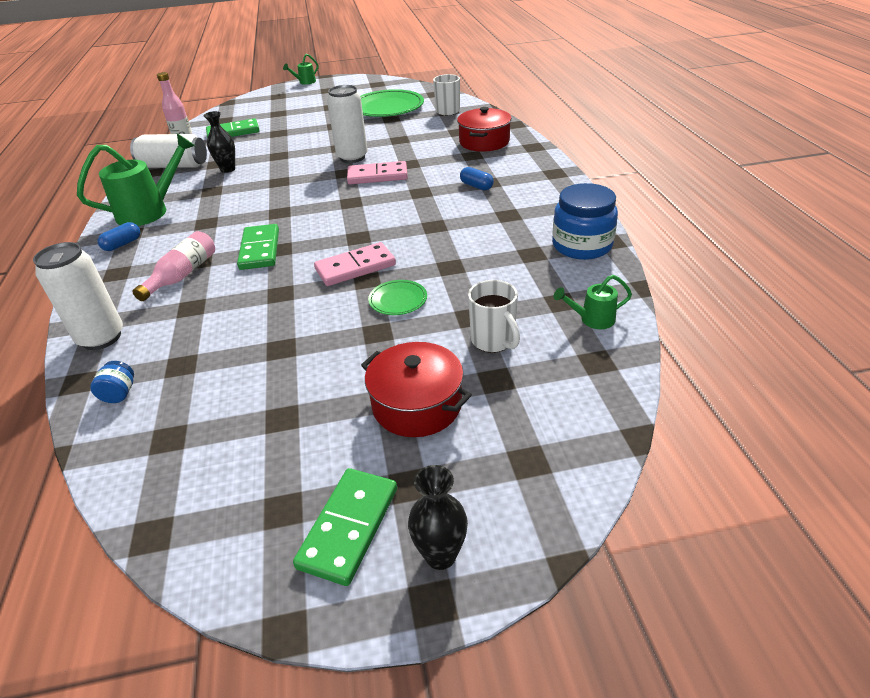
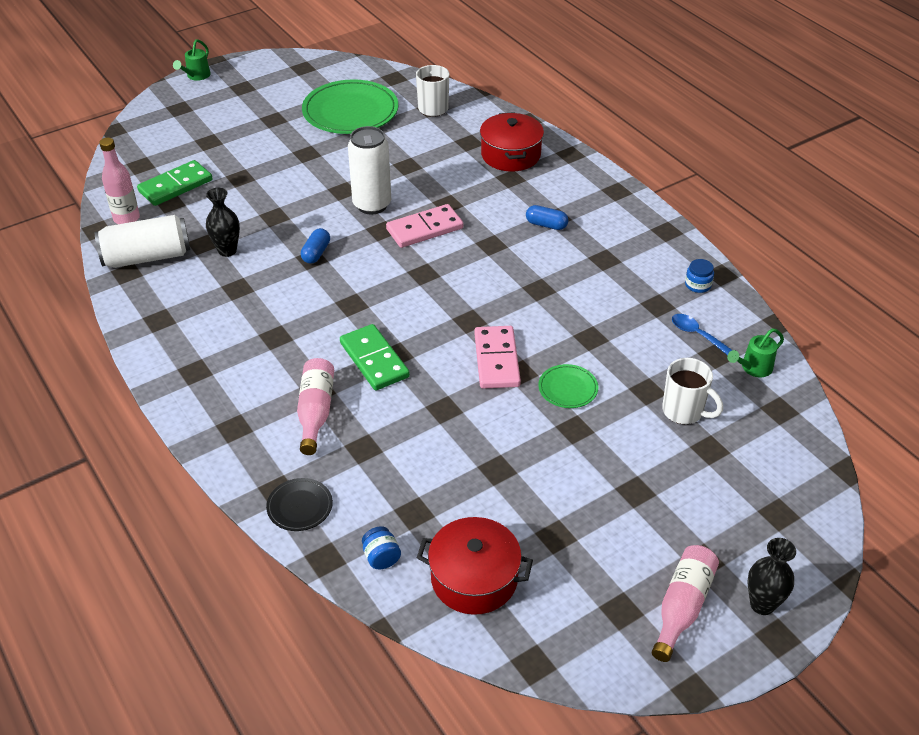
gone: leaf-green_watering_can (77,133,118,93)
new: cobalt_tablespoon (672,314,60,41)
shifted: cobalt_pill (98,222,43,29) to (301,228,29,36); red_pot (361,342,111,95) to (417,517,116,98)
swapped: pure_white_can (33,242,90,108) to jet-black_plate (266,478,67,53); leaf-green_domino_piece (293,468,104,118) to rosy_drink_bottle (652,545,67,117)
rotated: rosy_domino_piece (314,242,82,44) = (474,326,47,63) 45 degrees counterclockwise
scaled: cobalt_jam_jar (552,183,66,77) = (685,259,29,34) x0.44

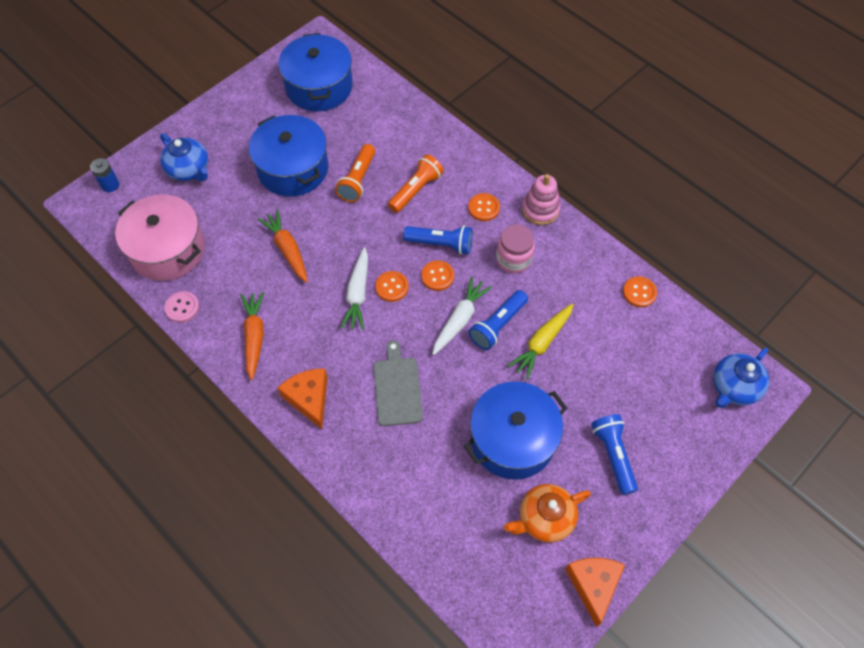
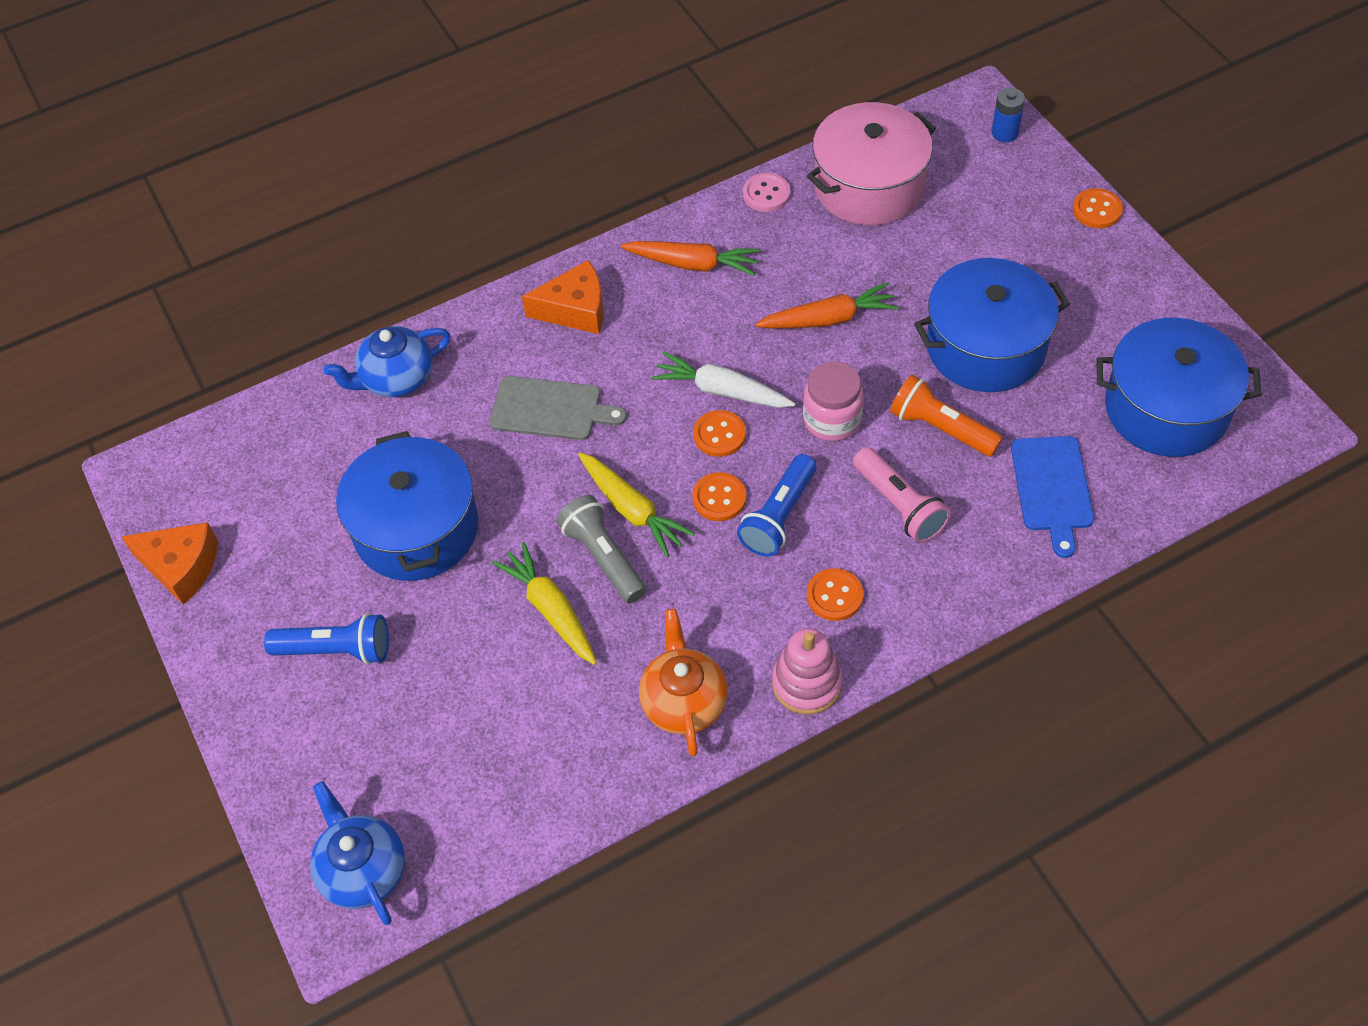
new: cobalt_bread_board (1011,436,83,122)
shifted: cobalt_teapot (160,133,48,48) to (323,326,127,71); orange_teapot (504,484,87,59) to (639,609,89,147); rosy_jam_jar (496,225,39,48) to (803,362,61,79); orange_shirt_button (623,277,34,30) to (1073,188,50,40)
repainted: cobalt_torch (469,290,59,60) to gray_torch (557,495,90,108); pure_white_carrot (432,277,60,78) to bright_yellow_carrot (578,452,117,105); orange_torch (388,154,56,59) to rosy_torch (853,447,98,96)

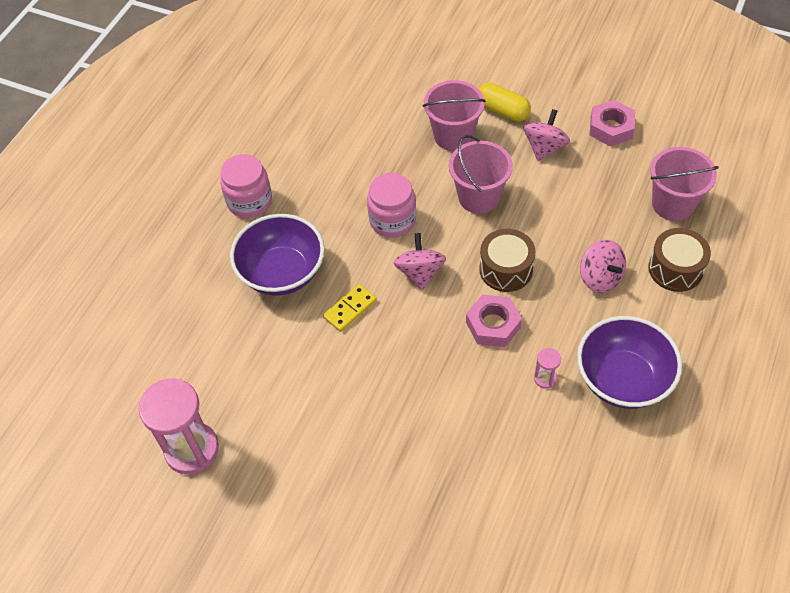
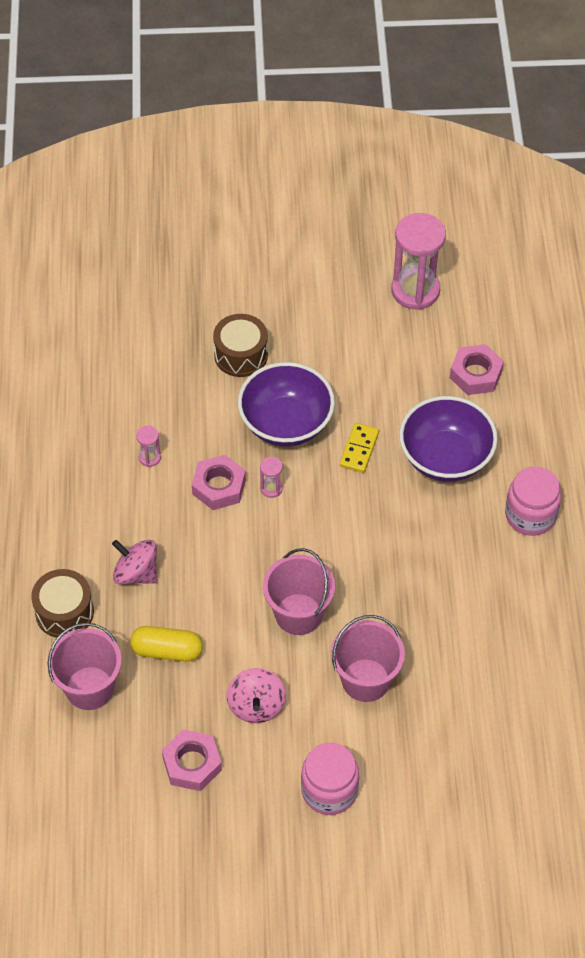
gone: rosy_whirligig (393,233,53,57)
new: rosy_hourglass (260,457,23,41); rosy_hexagon_nut (450,344,54,51)
shifted: bright_yellow_pill (478,83,53,38) to (130,626,73,36); russet_snare_drum (479,229,57,63) to (213,314,55,63); royal_purple_bowl (577,316,105,93) to (238,362,97,84); rosy_jam_jar (367,173,49,65) to (301,743,58,72)

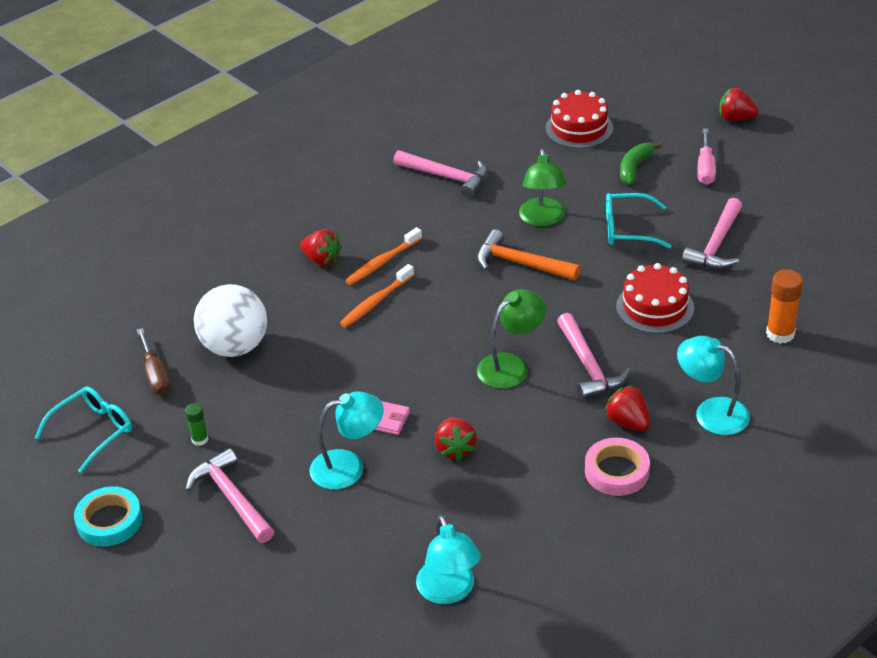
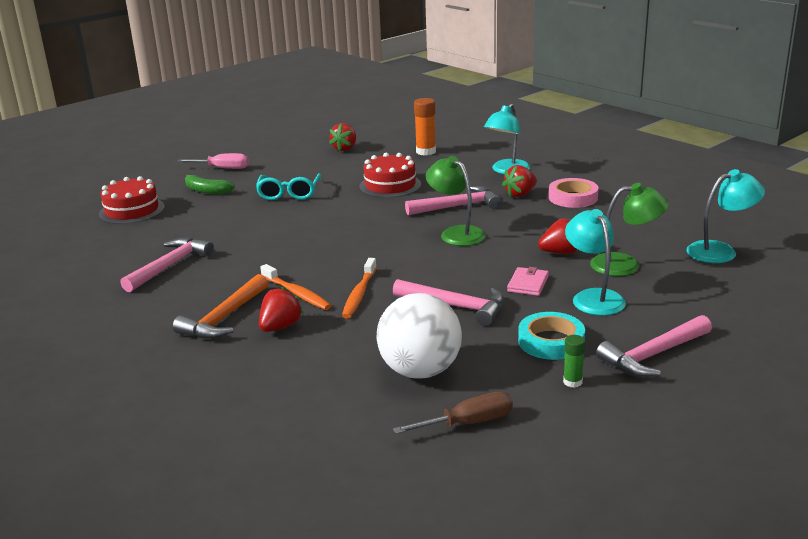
gone: aqua_glasses (35,386,97,87)
shifted: orange_hammer (477,229,103,52) to (173,274,95,65); red_berry (720,88,39,33) to (329,123,27,28); rosy_hammer (682,198,60,71) to (393,279,111,47); aqua_tape (74,486,68,60) to (518,312,67,48); leaf-green_lamp (519,149,48,78) to (590,183,79,93)
rotated: orange_tooth_brush (340,264,74,64) = (342,258,35,61) 60 degrees clockwise

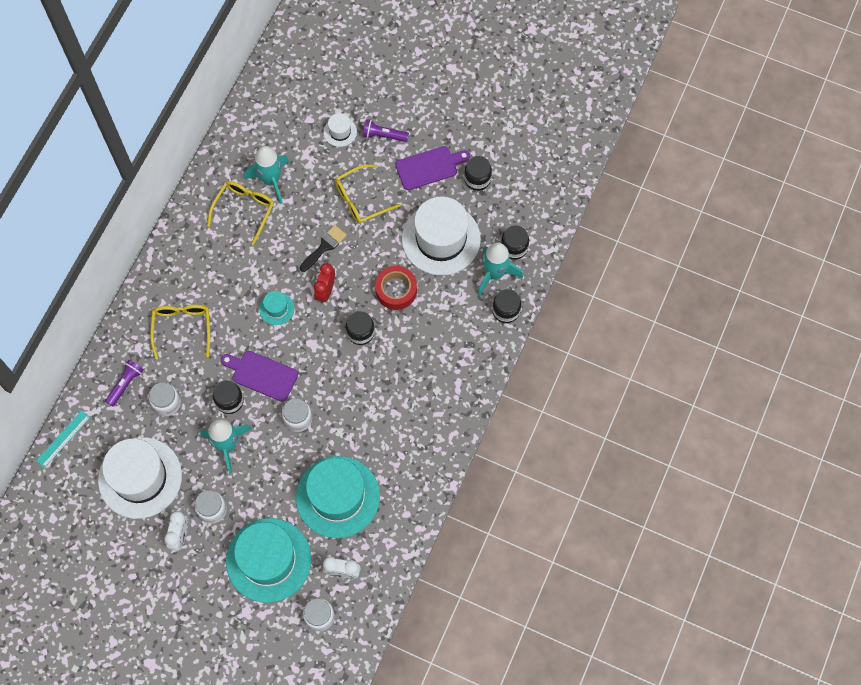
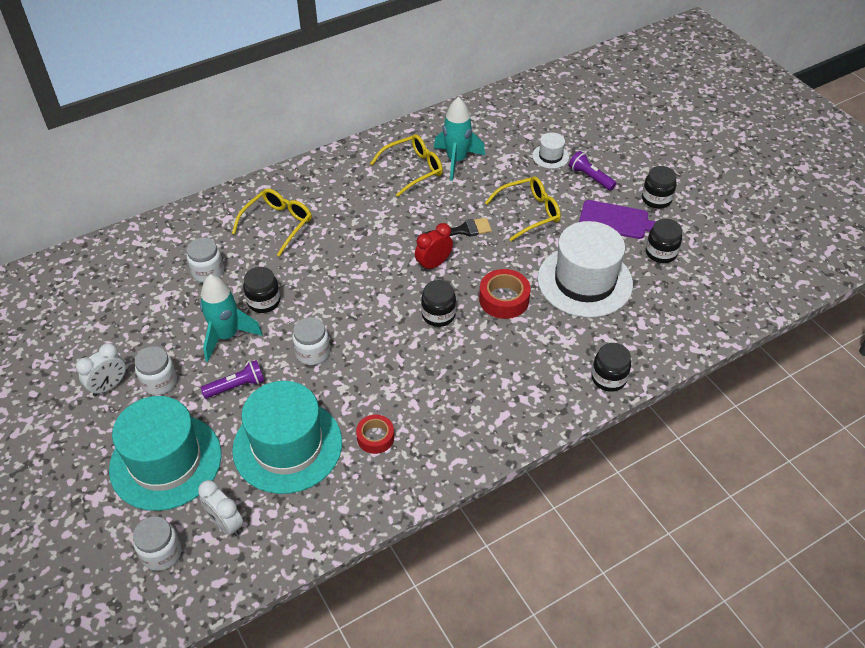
gone: aqua_measuring_stick (36,410,54,58); pure_white_tall_hat (98,437,84,82); royal_purple_bread_board (221,351,77,51); aqua_tall_hat (259,291,35,34); aqua_toy_rocket (478,242,45,54)
new: red_tape (356,415,38,39)
shifted: royal_purple_torch (105,359,39,47) to (201,360,64,38); jet-black_jam_jar (501,225,28,35) to (642,166,35,43)
rotated: bright_yellow_glasses (335,164,66,60) = (485,176,76,65) 150 degrees clockwise

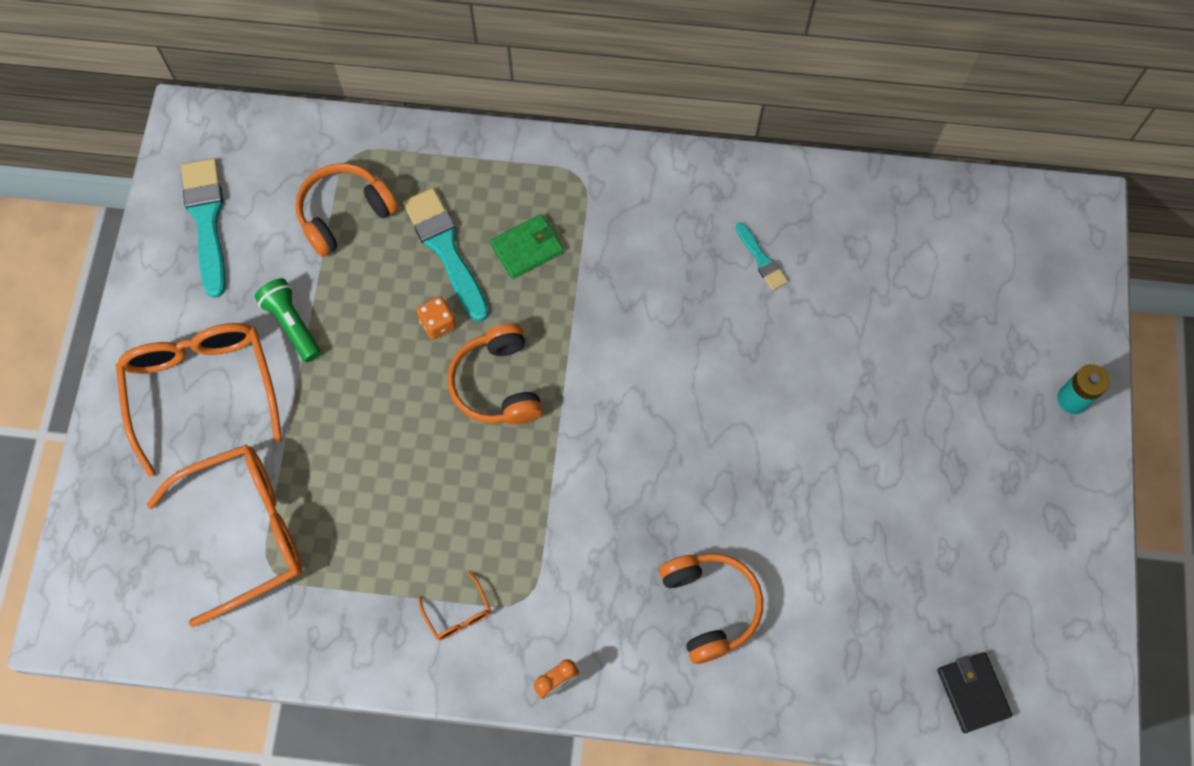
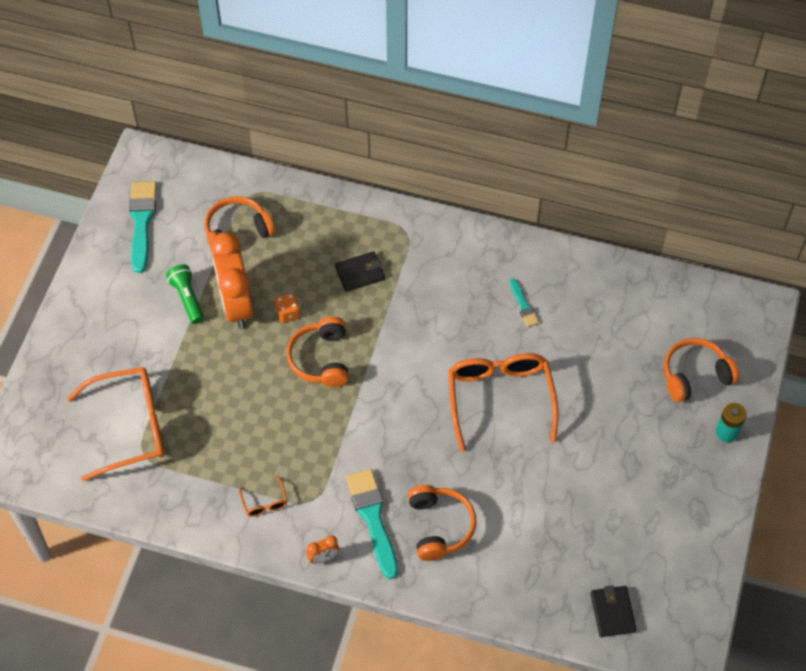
new: orange_alarm_clock (210,232,43,97); orange_headphones (664,338,76,64)
shifted: aqua_brush (403,188,86,134) to (346,469,52,110); orange_glasses (116,323,166,154) to (448,353,111,98)
repainted: leaf-green_wallet (490,214,74,65) to jet-black_wallet (335,251,50,41)

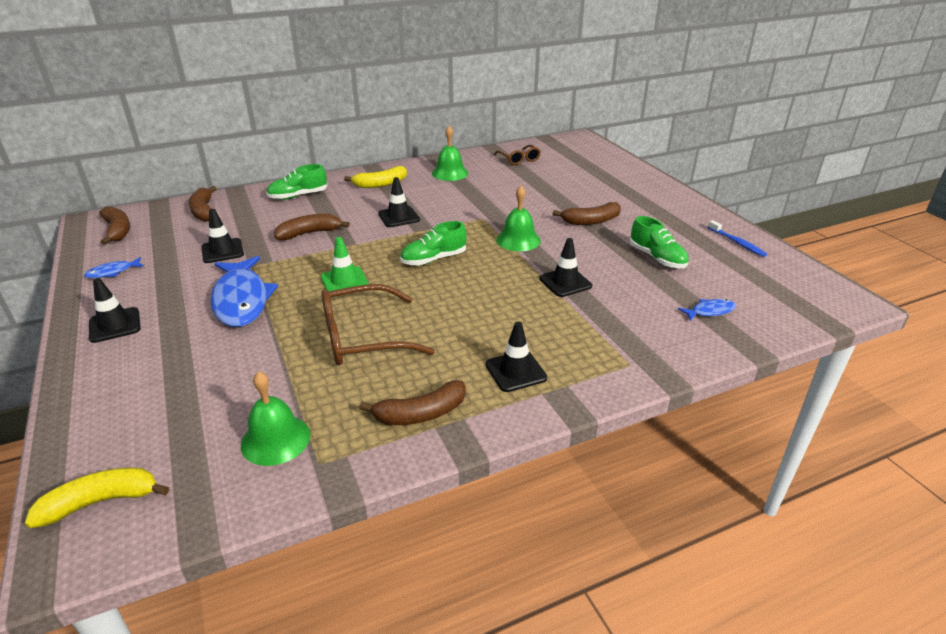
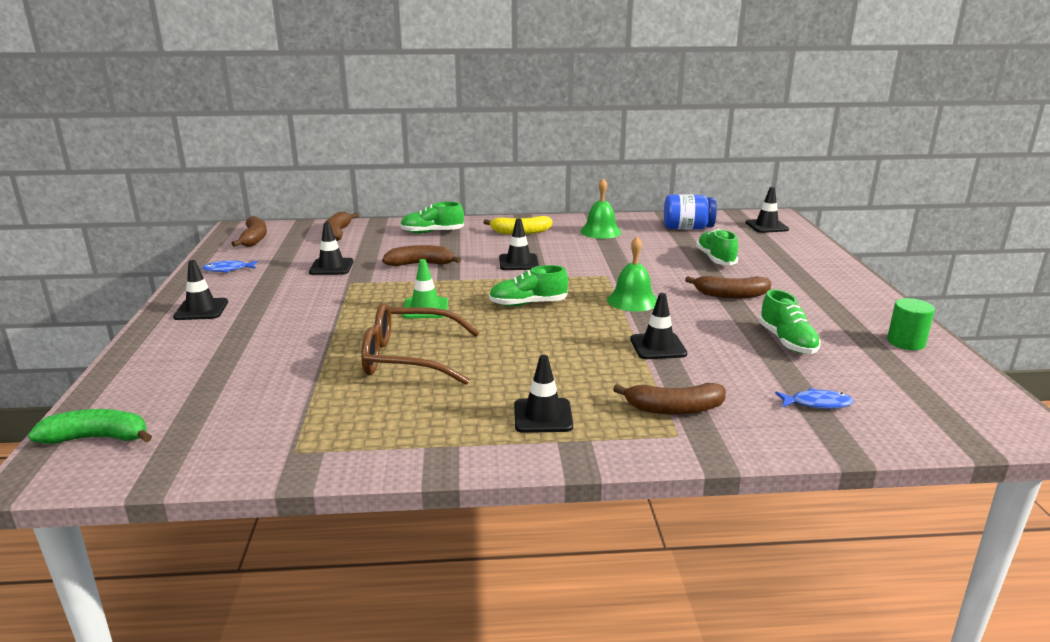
gone: cobalt_toy_fish (211,256,67,71); leaf-green_school_bell (241,371,69,95)
new: leaf-green_sneaker (696,229,42,36); jet-black_road_cone (746,187,43,46)
shifted: russet_banana_fruit (359,380,107,45) to (613,383,113,32)
swapped: russet_glasses (494,145,47,20) to cobalt_jam_jar (664,194,53,35); cobalt_tooth_brush (708,220,59,37) to leaf-green_solid_cylinder (887,298,48,52)
repainted: bright_yellow_banana_fruit (25,467,144,61) to leaf-green_banana_fruit (28,409,124,35)

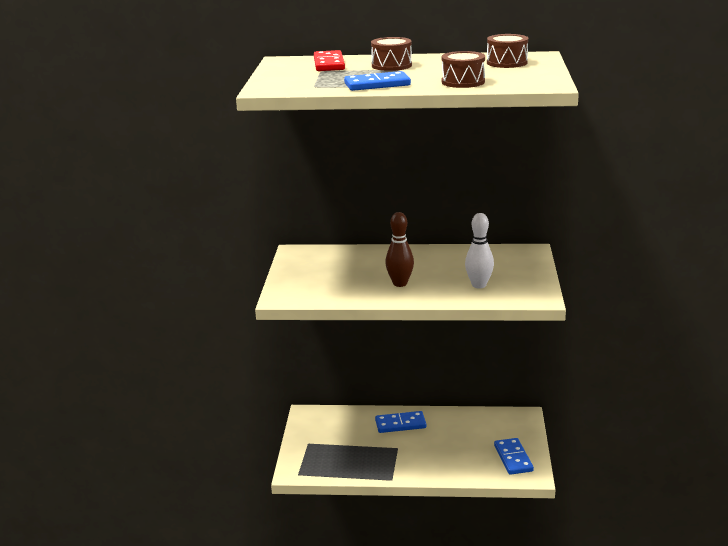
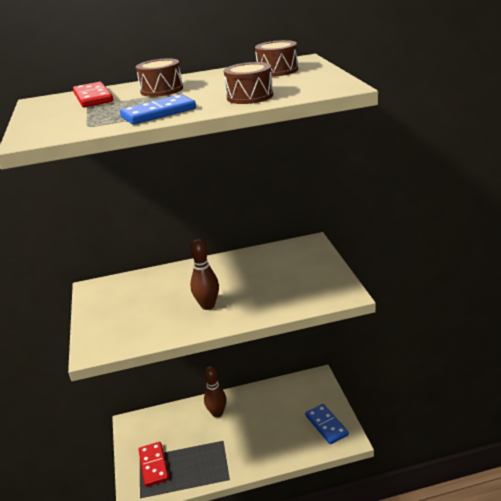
gone: pure_white_tenpin (465,213,29,76)
new: red_domino_piece (139,442,30,45)
swapped: cobalt_domino_piece (375,411,51,22) to russet_tenpin (204,366,23,52)

